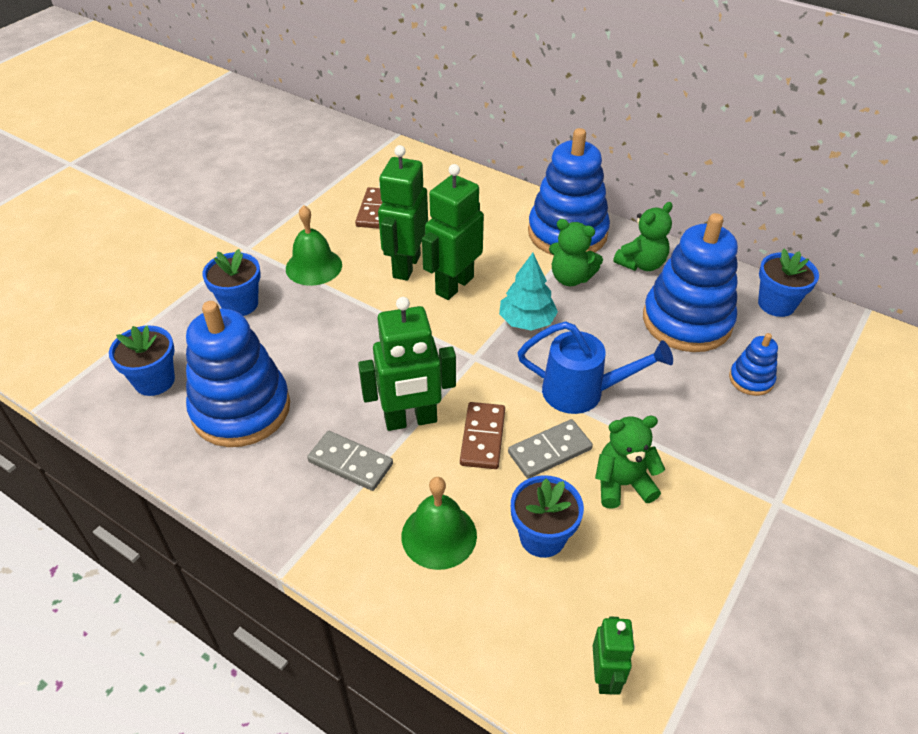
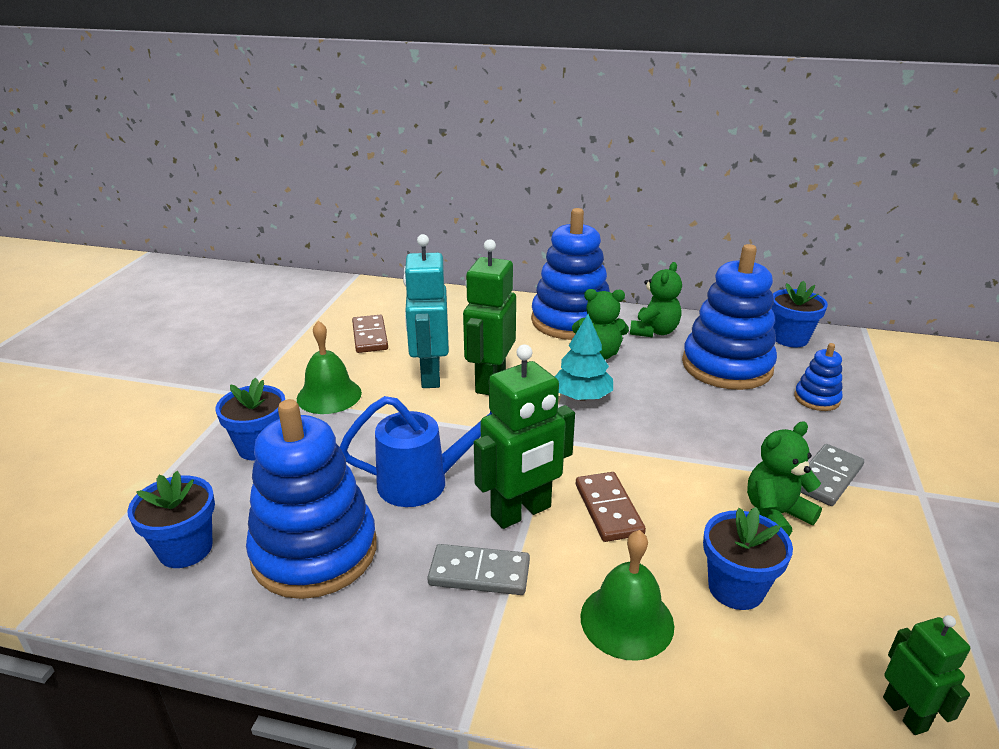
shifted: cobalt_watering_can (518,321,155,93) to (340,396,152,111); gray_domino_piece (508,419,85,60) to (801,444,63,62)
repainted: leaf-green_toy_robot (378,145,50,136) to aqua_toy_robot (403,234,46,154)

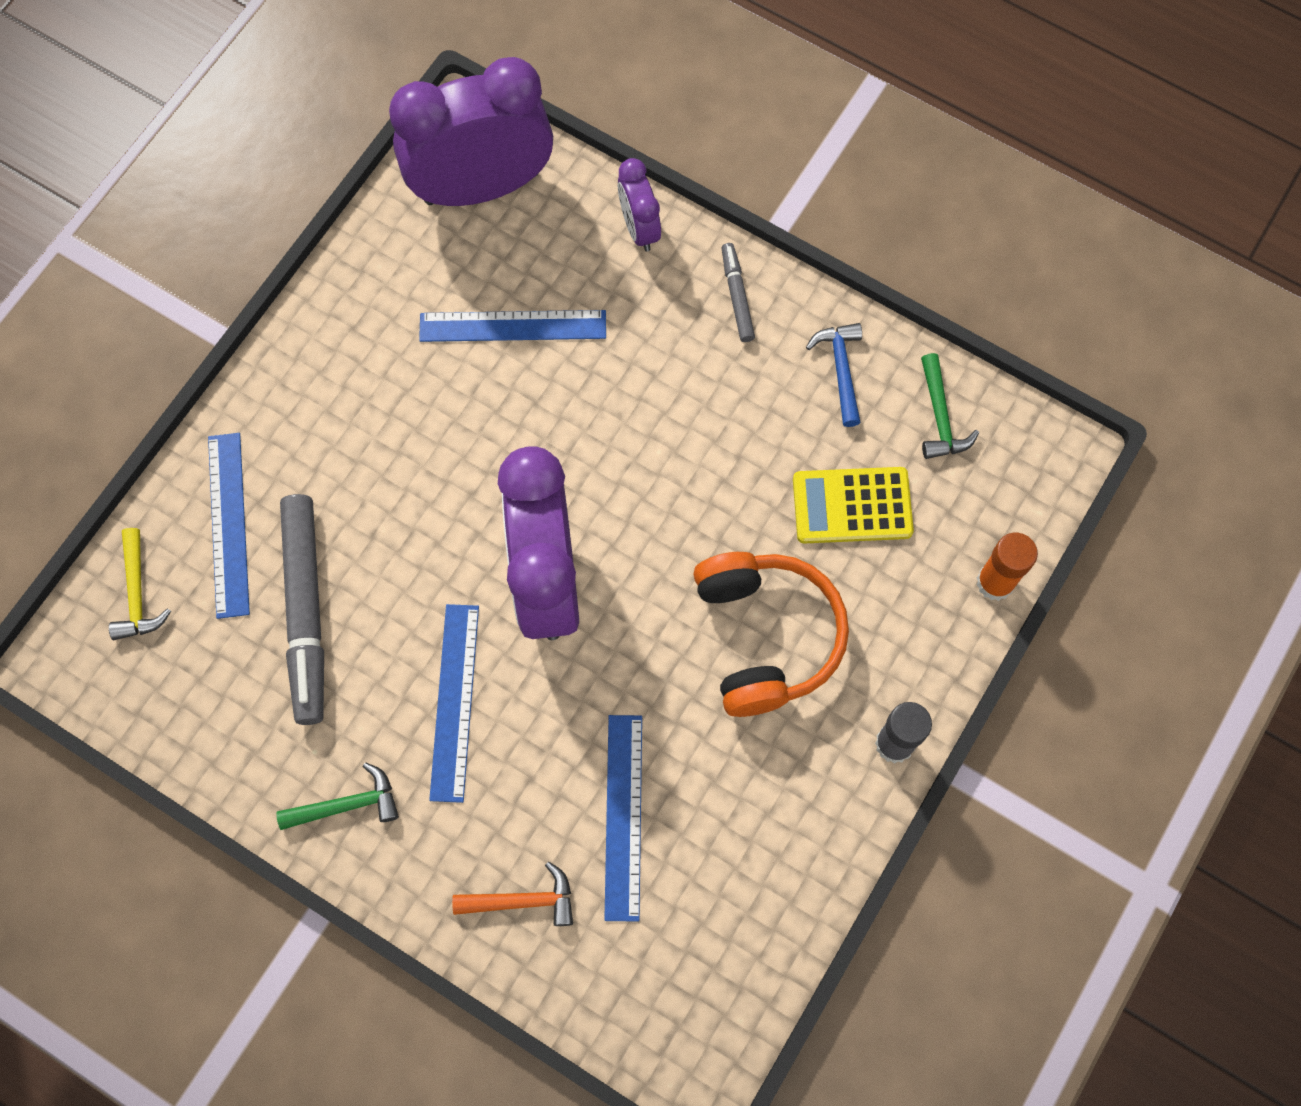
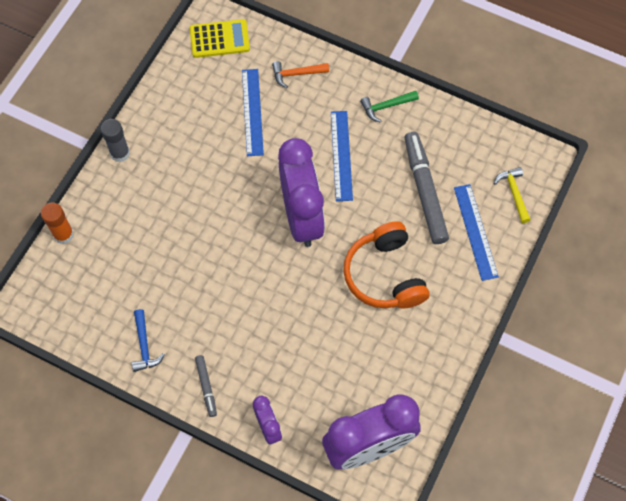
gone: cobalt_measuring_stick (419,310,187,32); leaf-green_hammer (921,353,58,106)
shifted: bright_yellow_calculator (793,467,121,77) to (190,19,60,39); orange_headphones (694,552,155,165) to (343,221,87,87)

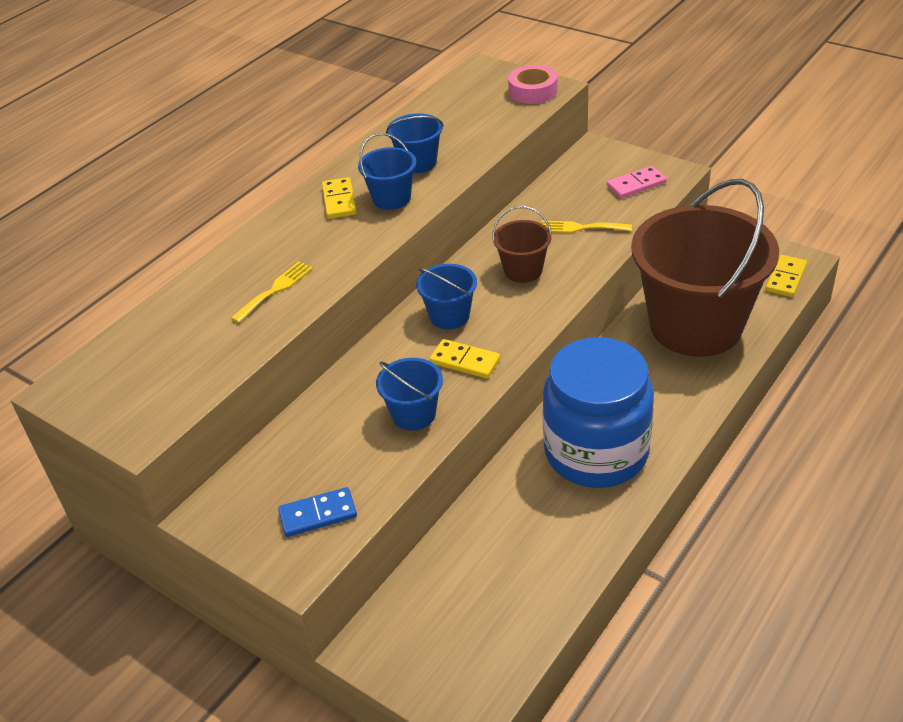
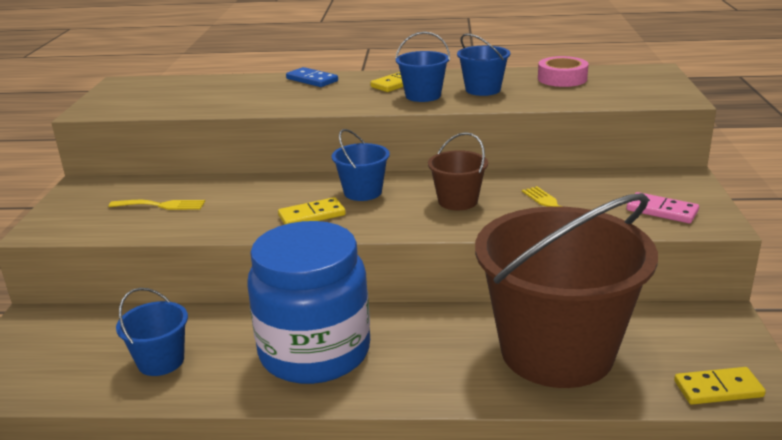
shifted: bright_yellow_fork (231,261,82,62) to (108,200,97,10); cobalt_sand_bucket (376,358,67,73) to (116,288,72,88); cobalt_domino_piece (278,487,79,50) to (286,67,52,20); rosy_tape (508,65,50,39) to (538,56,51,31)
rotated: bright_yellow_domino_piece (430,339,70,40) = (278,197,68,28) 75 degrees clockwise

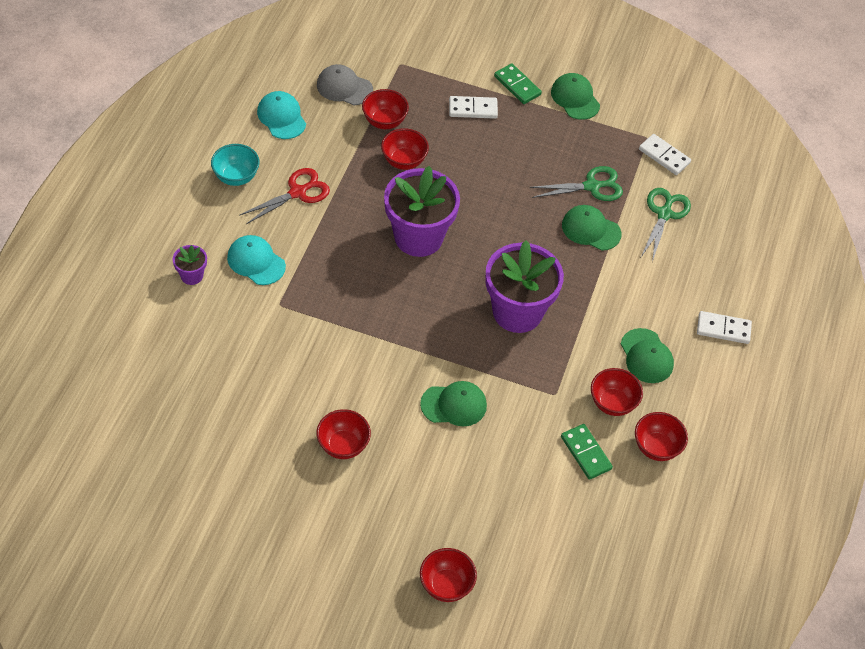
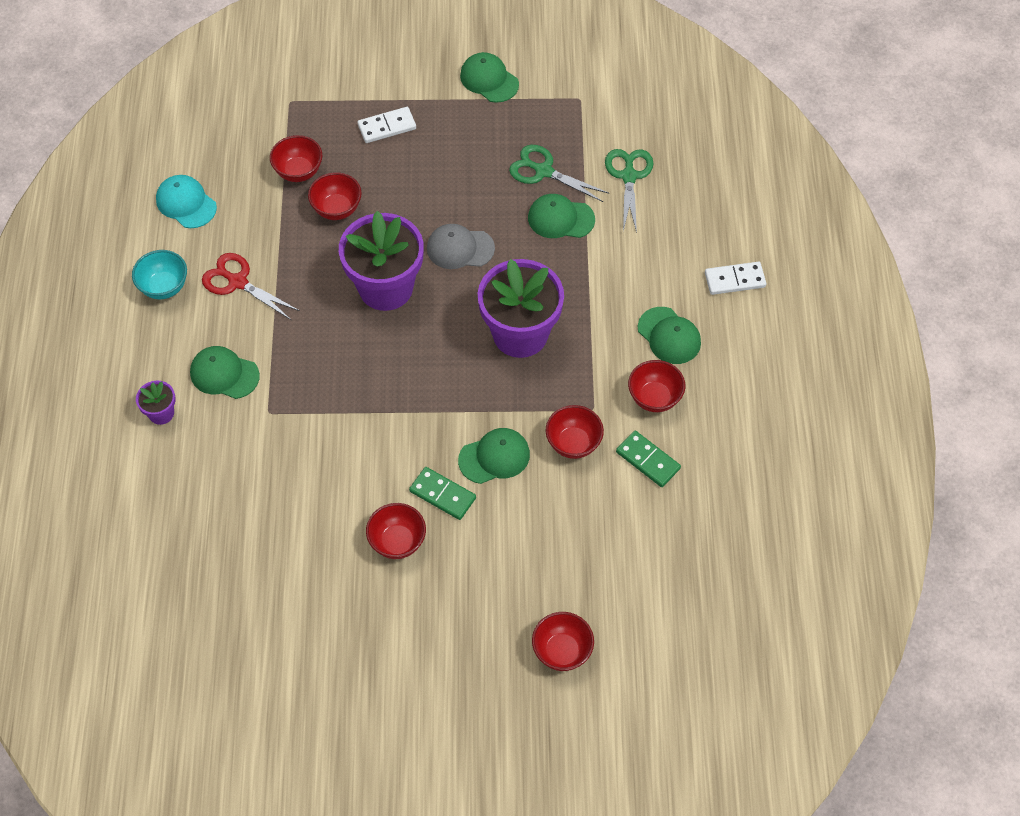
gone: pure_white_domino_piece (639,134,52,41)
shifted: leaf-green_domino_piece (494,63,48,41) to (409,467,67,53); gray_cap (317,64,56,41) to (427,224,68,45); red_bowl (635,412,53,49) to (546,405,58,54)
repainted: aqua_cap (227,235,59,50) to leaf-green_cap (190,346,70,53)
rotated: red_shears (239,168,91,56) = (202,253,98,67) 90 degrees counterclockwise; leaf-green_shears (529,166,94,35) = (509,145,100,57) 120 degrees counterclockwise

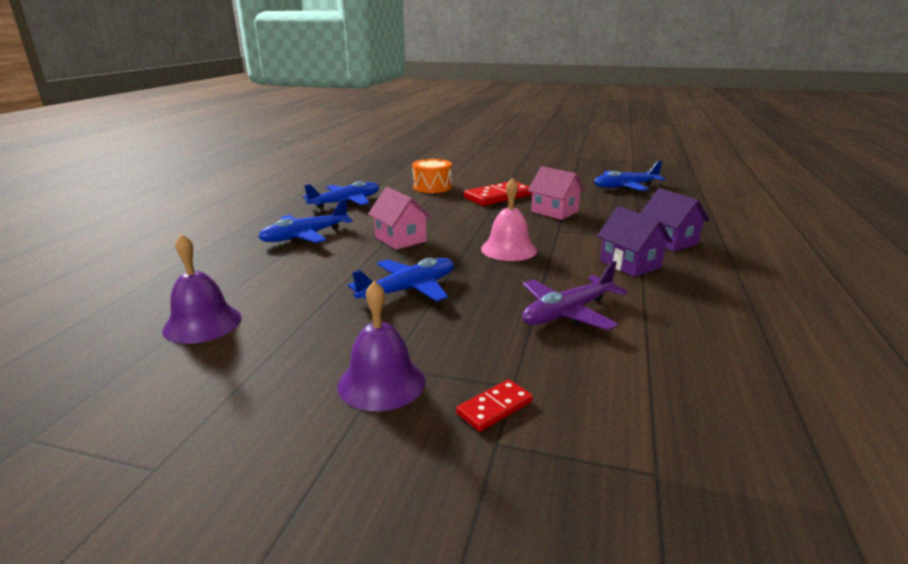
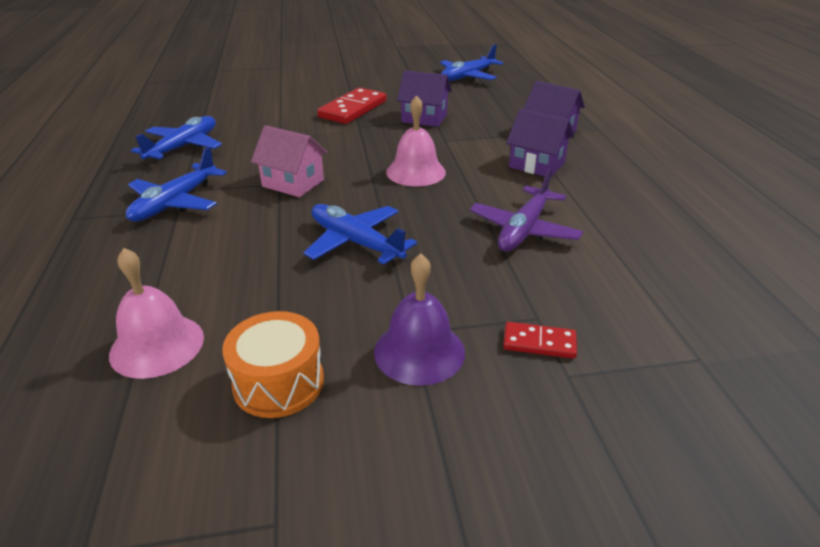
shifted: orange_snare_drum (412,159,40,34) to (222,311,102,107)
repainted: royal_purple_school_bell (162,234,80,110) to rosy_school_bell (109,248,95,131); rosy_toy_house (528,166,57,54) to royal_purple_toy_house (397,71,55,56)
rotated: cobalt_aeroplane (348,258,106,44) = (303,204,114,61) 75 degrees counterclockwise; red_domino_piece (456,379,77,53) = (503,322,74,37) 75 degrees clockwise

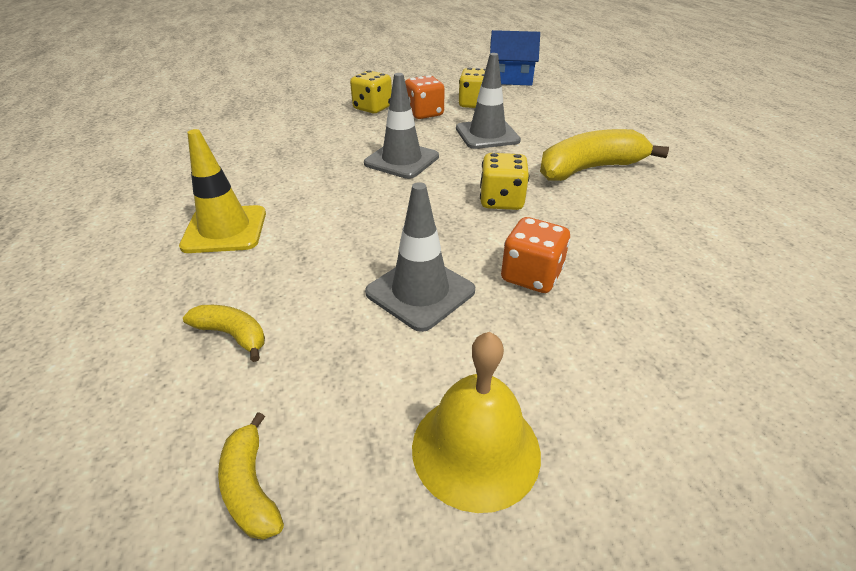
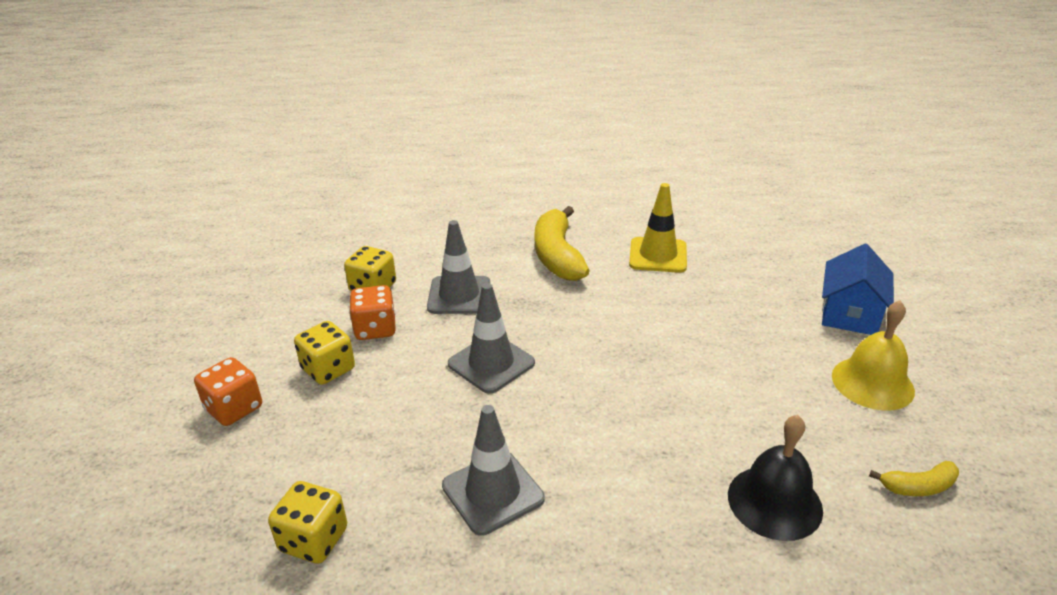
shifted: orange_dice (501,217,69,76) to (194,357,68,69); bright_yellow_dice (480,153,49,57) to (268,481,79,82); gray_road_cone (365,182,110,150) to (442,405,103,131); bright_yellow_road_cone (179,129,87,124) to (629,183,58,90); cobalt_toy_house (490,30,50,56) to (822,244,72,91)
swapped: bright_yellow_banana_fruit (183,305,82,57) to jet-black_school_bell (728,415,95,126)

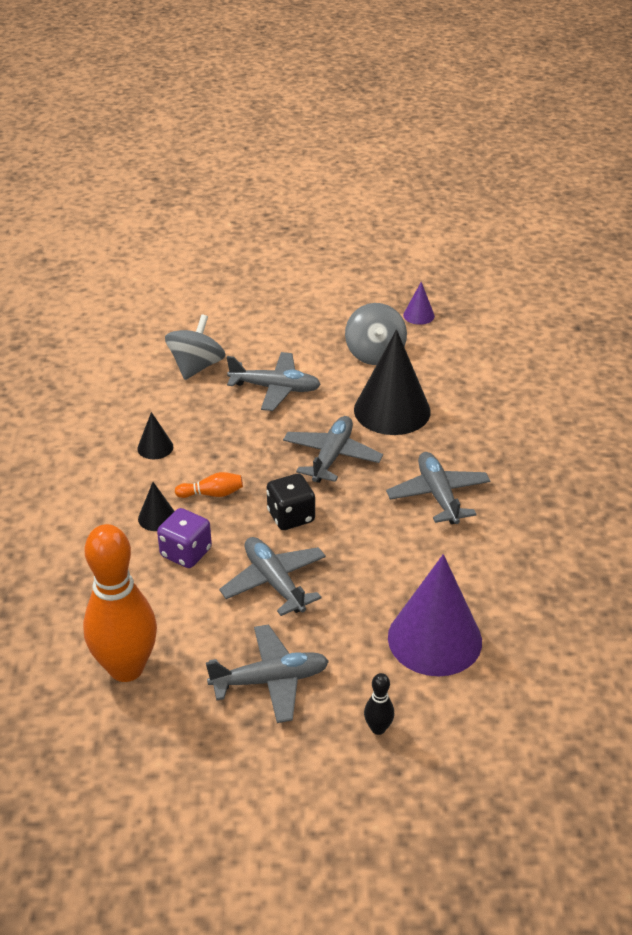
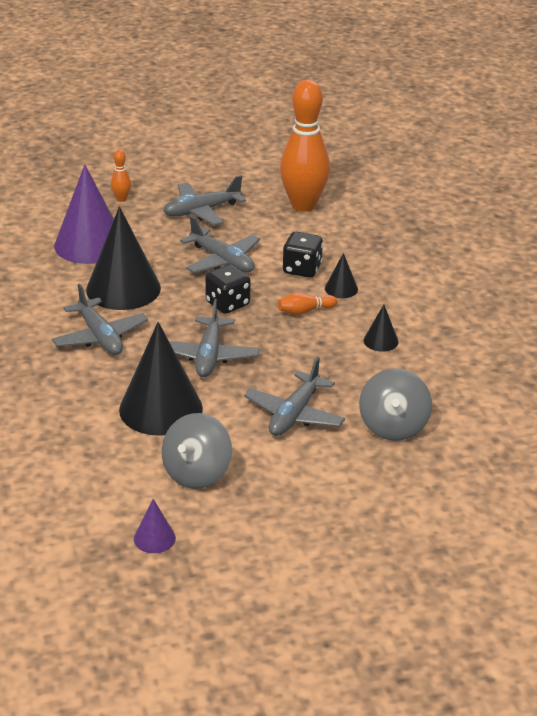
new: jet-black_cone_shape (86,207,75,103)
repainted: jet-black_tenpin (364,673,30,62) to orange_tenpin (111,150,20,52); royal_purple_dice (157,508,55,60) to jet-black_dice (282,232,41,46)
rotated: gray_whirligig (345,303,62,62) = (162,413,70,76) 135 degrees counterclockwise; gray_aeroplane (227,352,94,59) = (244,357,101,79) 60 degrees counterclockwise

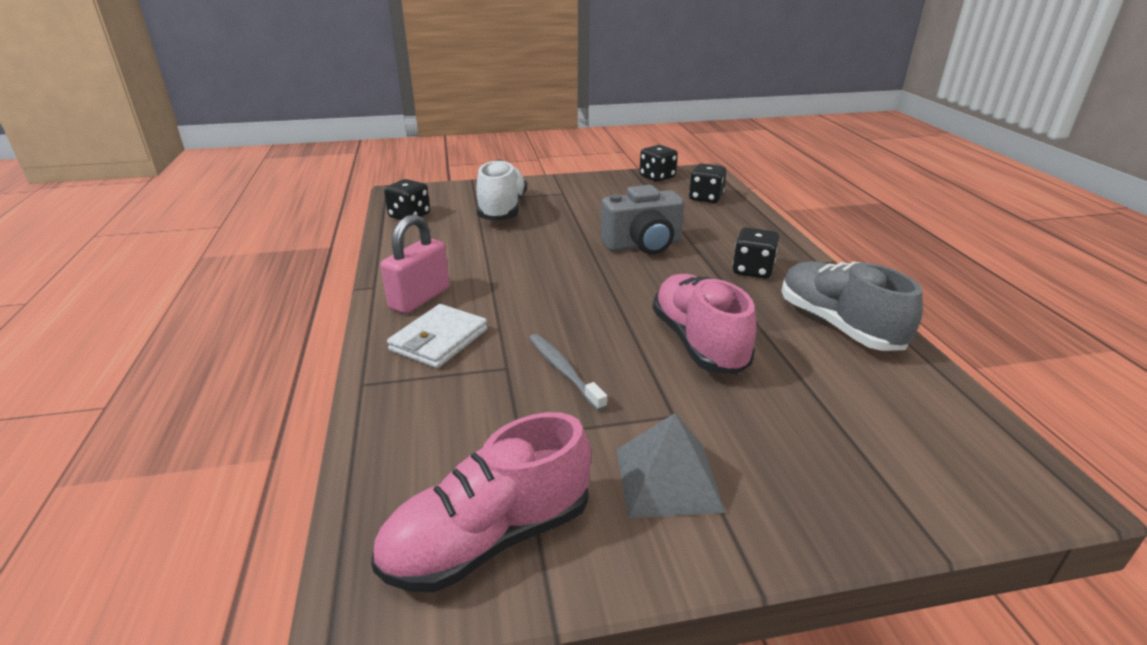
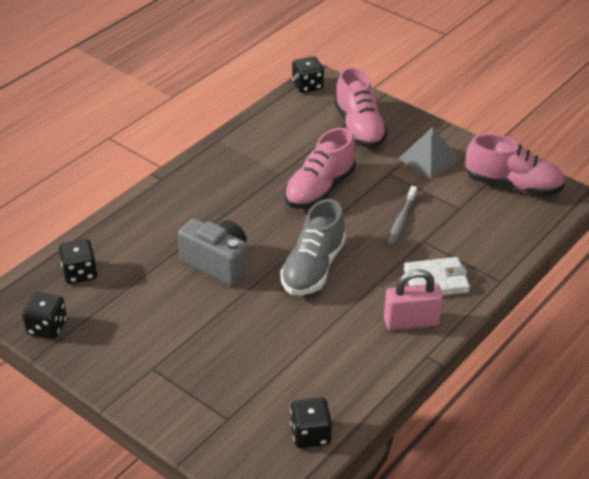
gone: pure_white_sneaker (476,159,51,62)
new: rosy_sneaker (334,67,54,81)
shifted: gray_sneaker (781,261,142,90) to (280,199,66,96); jet-black_dice (732,227,47,52) to (292,56,32,37)

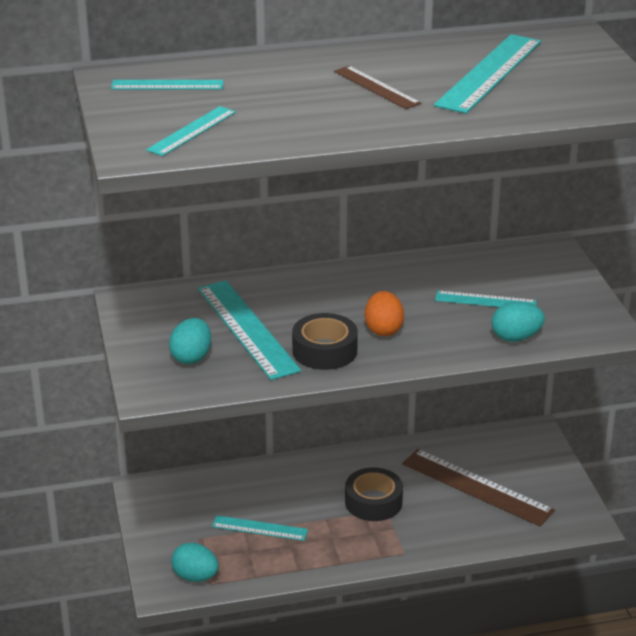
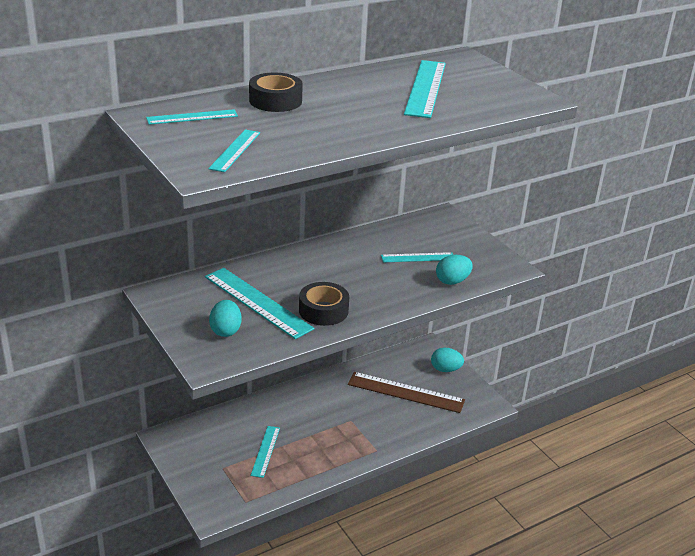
gone: russet_measuring_stick (334,66,87,43); orange_egg (365,291,39,45)
shifted: jet-black_tape (345,467,58,54) to (249,72,54,40); aqua_egg (171,543,48,39) to (431,348,33,24)
rotated: aqua_measuring_stick (212,515,96,26) = (251,426,29,52) 75 degrees counterclockwise

